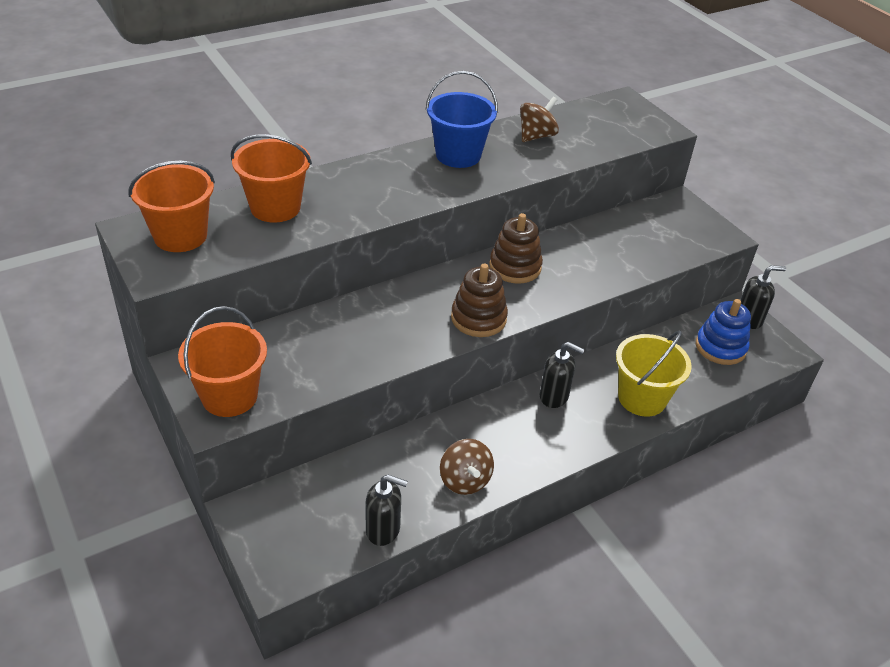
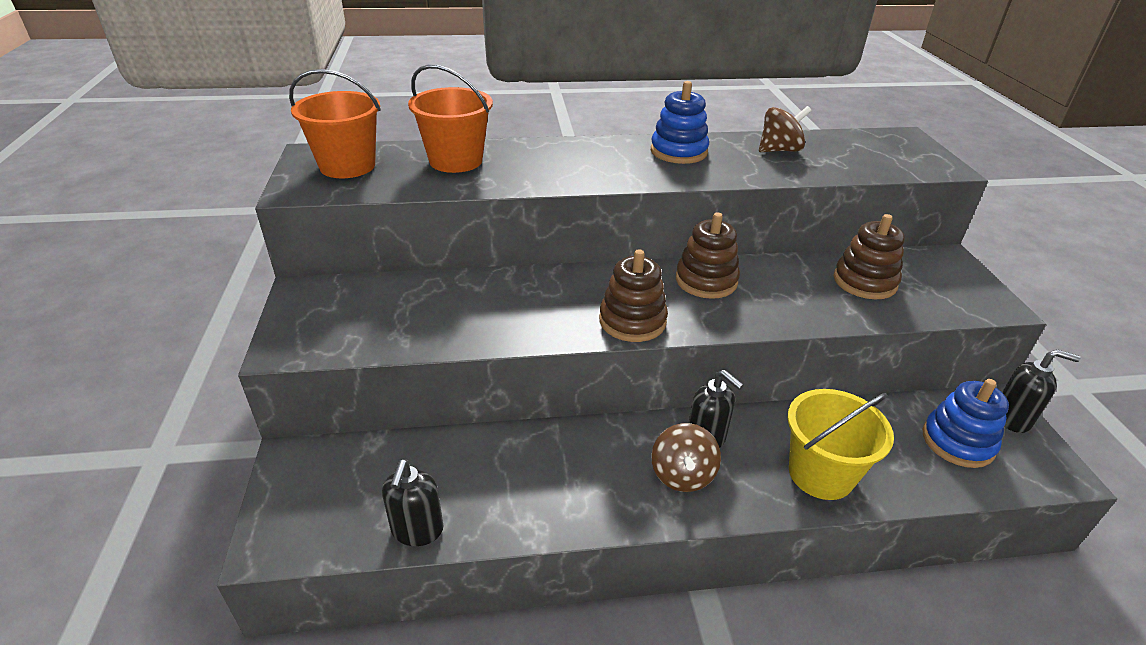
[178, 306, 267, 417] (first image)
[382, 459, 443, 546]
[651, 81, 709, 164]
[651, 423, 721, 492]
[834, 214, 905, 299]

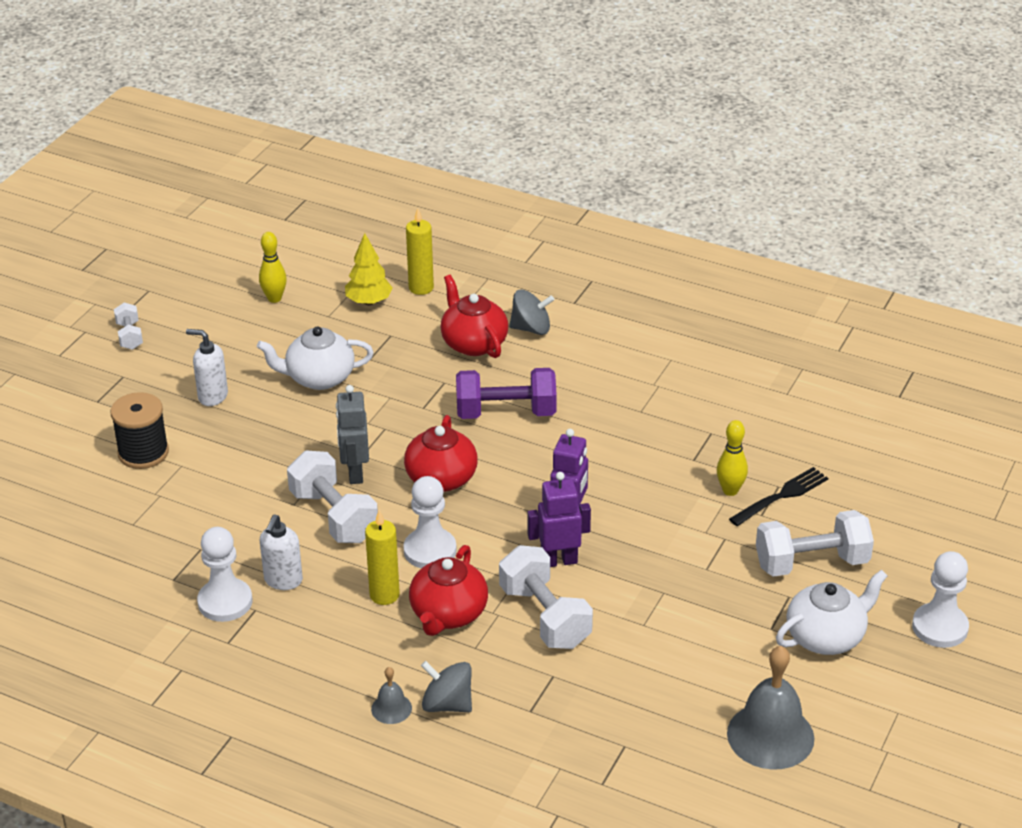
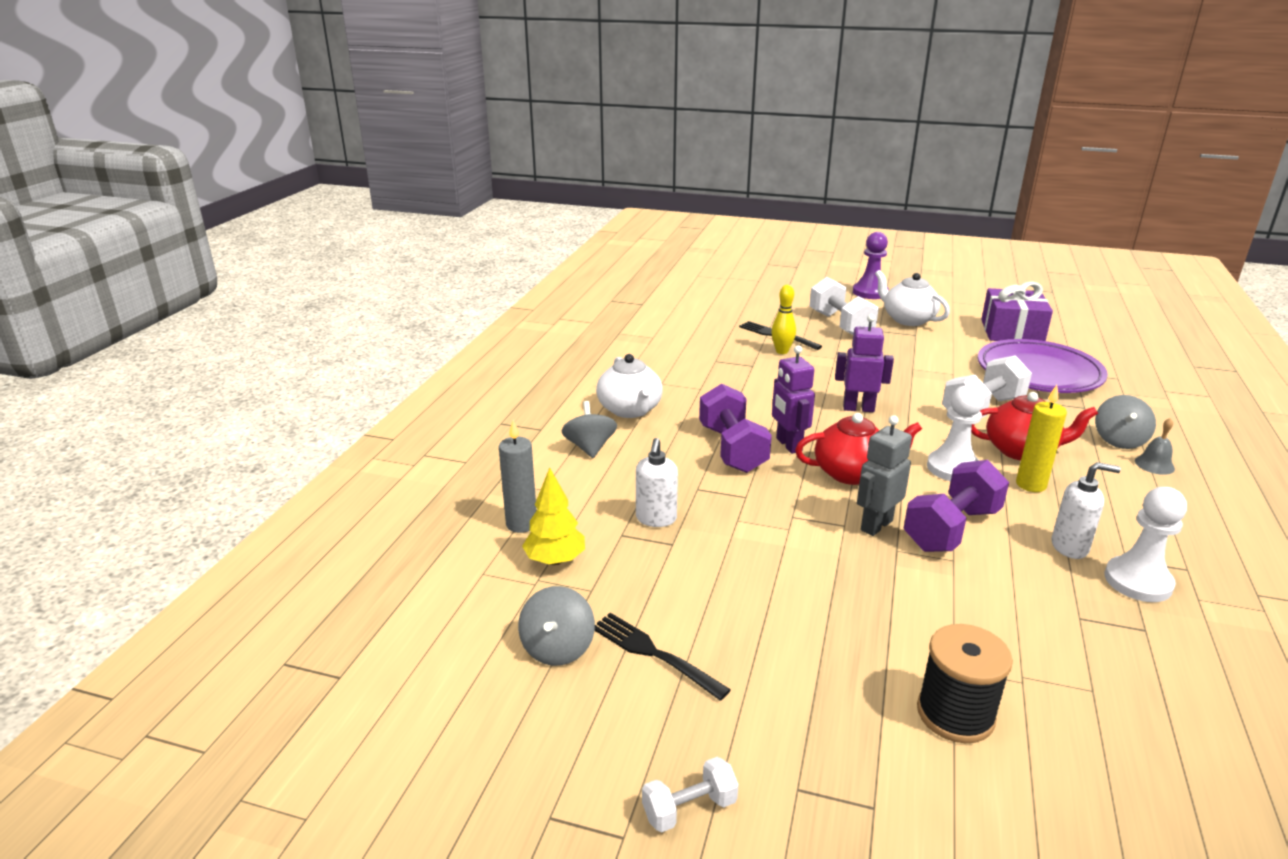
[636, 438, 678, 527]
[596, 354, 663, 418]
[518, 586, 595, 666]
[904, 460, 1009, 552]
[857, 415, 912, 536]
[499, 420, 536, 533]
[440, 275, 508, 358] (first image)
[772, 345, 815, 454]
[981, 282, 1053, 341]
[853, 232, 889, 299]
[594, 613, 731, 701]
[978, 339, 1108, 393]

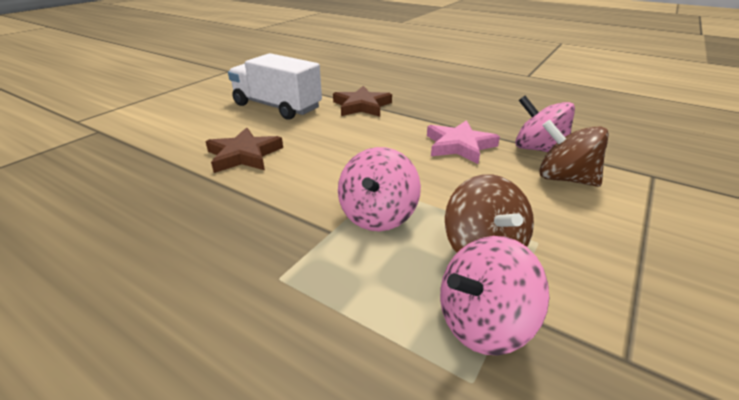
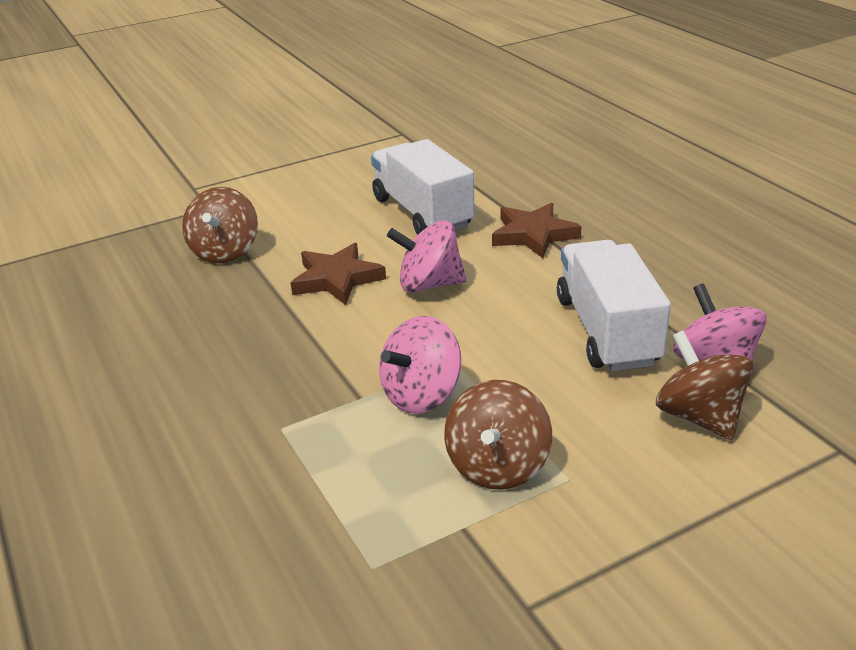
[557, 240, 671, 372]
[387, 220, 467, 293]
[182, 187, 258, 263]

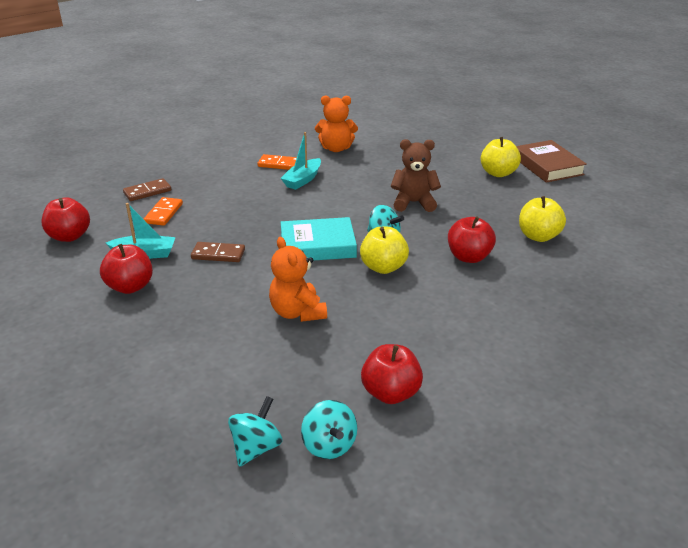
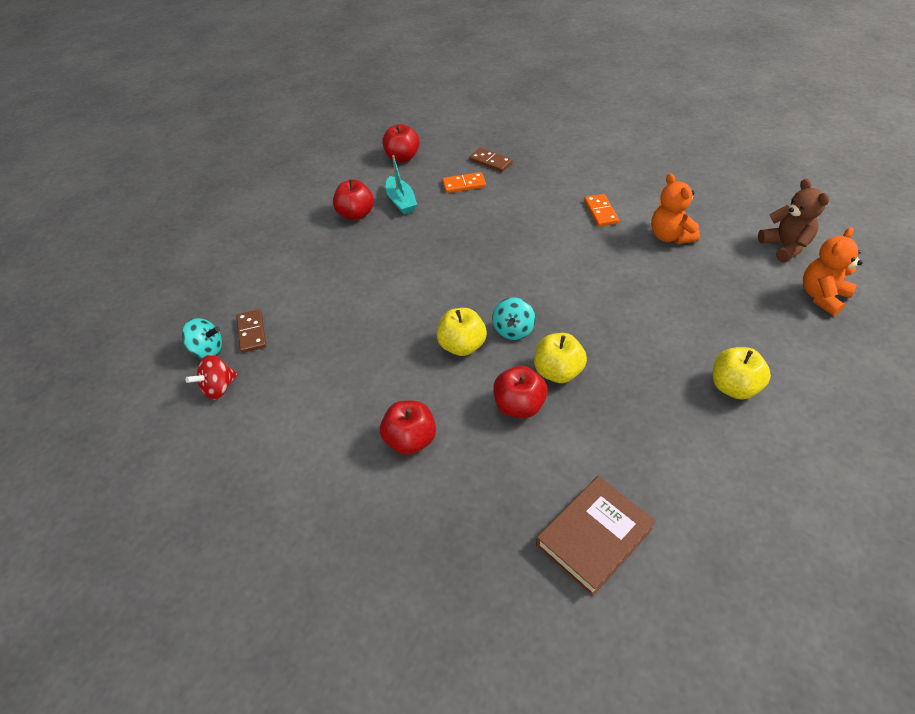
[236, 309, 266, 353]
[803, 227, 863, 316]
[281, 132, 321, 190] (first image)
[281, 217, 357, 261] (first image)
[185, 354, 238, 399]
[380, 400, 436, 455]
[758, 179, 829, 262]
[536, 476, 656, 596]
[534, 333, 587, 383]

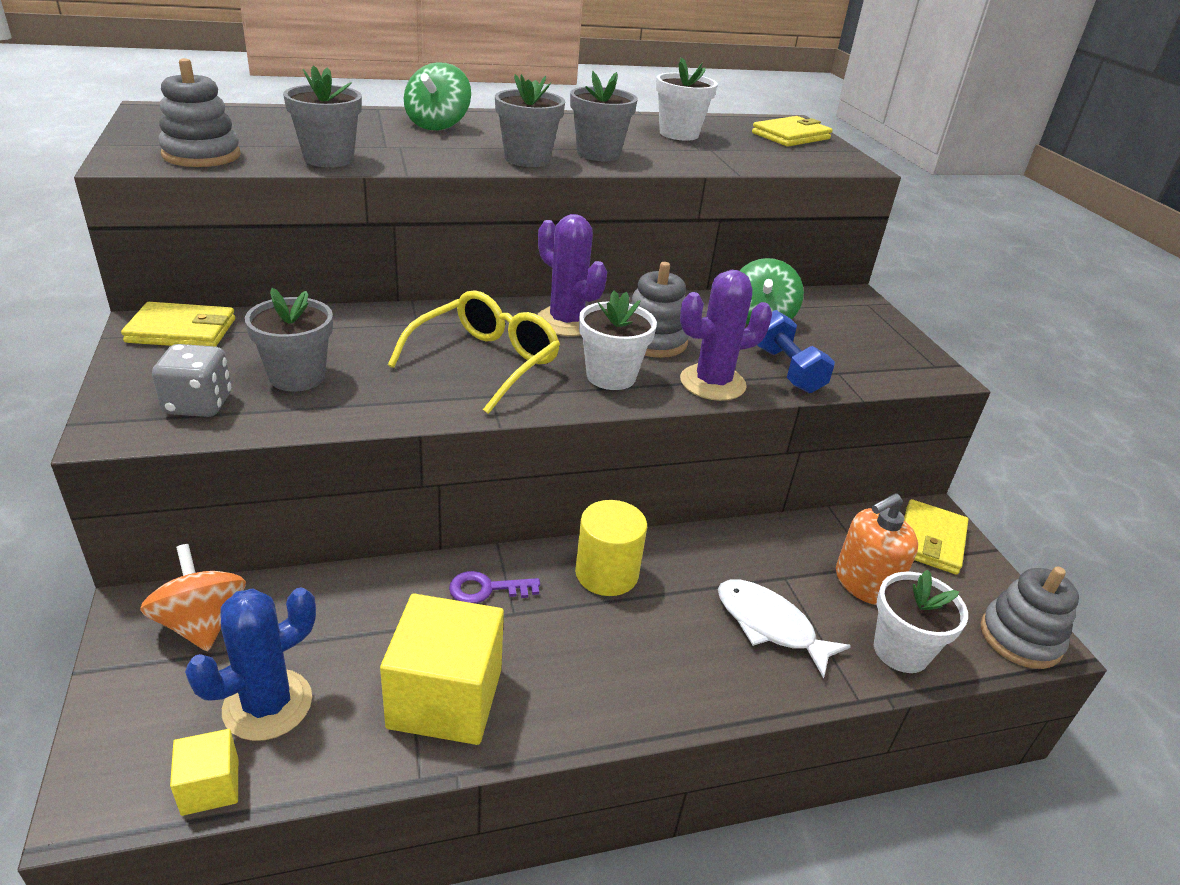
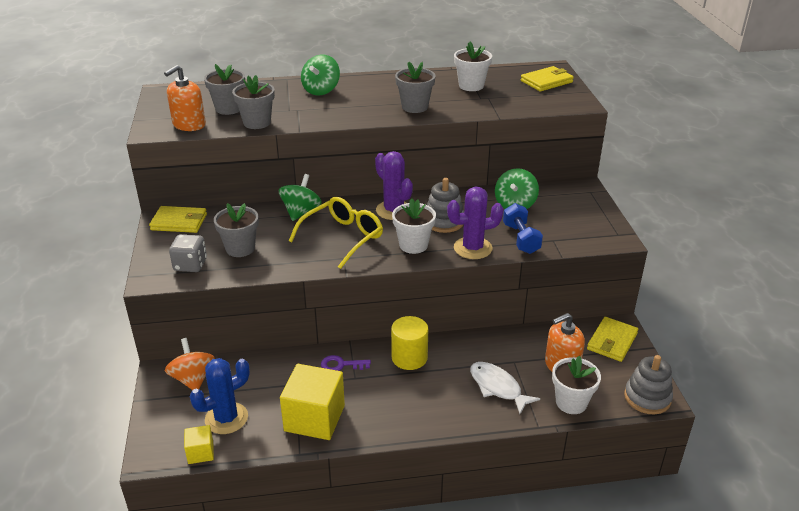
[164, 65, 206, 131]
[204, 64, 245, 115]
[279, 174, 322, 221]

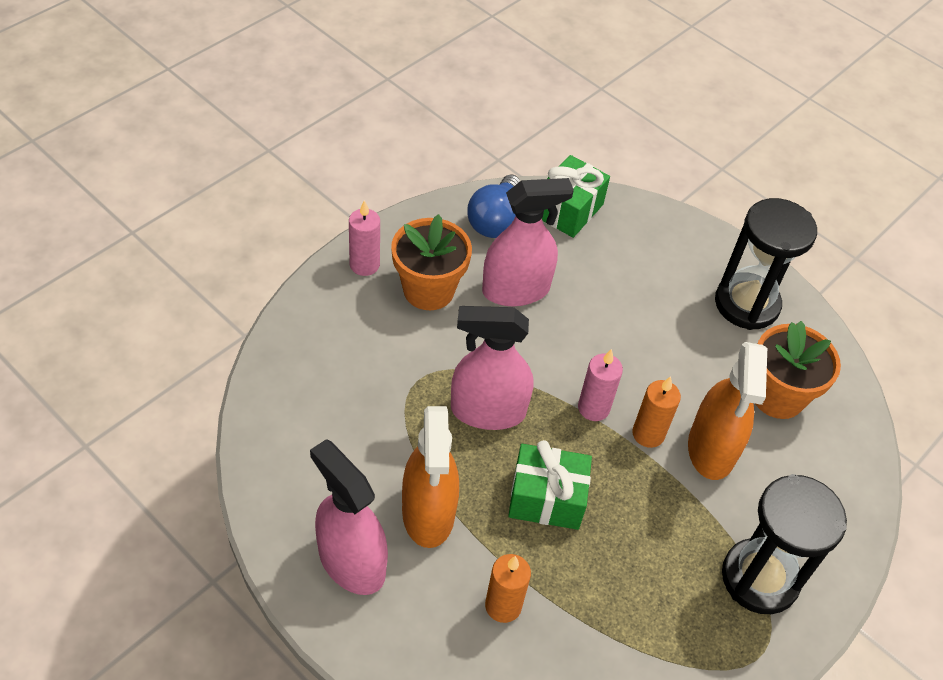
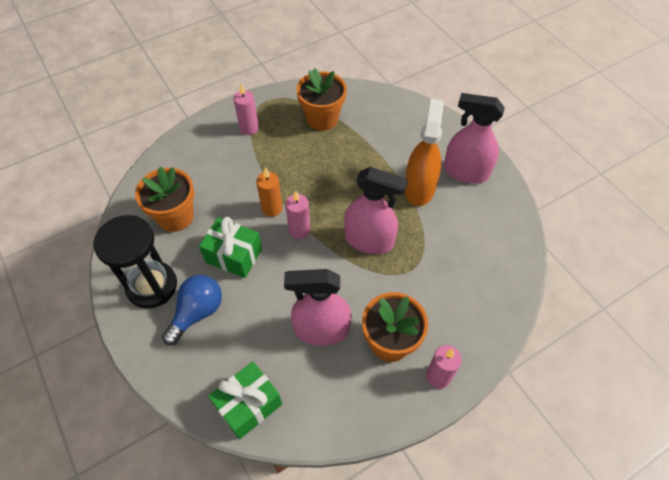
[444, 93, 505, 184]
[162, 275, 222, 345]
[485, 554, 531, 623] (first image)
[199, 217, 262, 278]
[688, 342, 767, 480] (first image)
[233, 84, 259, 135]
[296, 68, 347, 131]

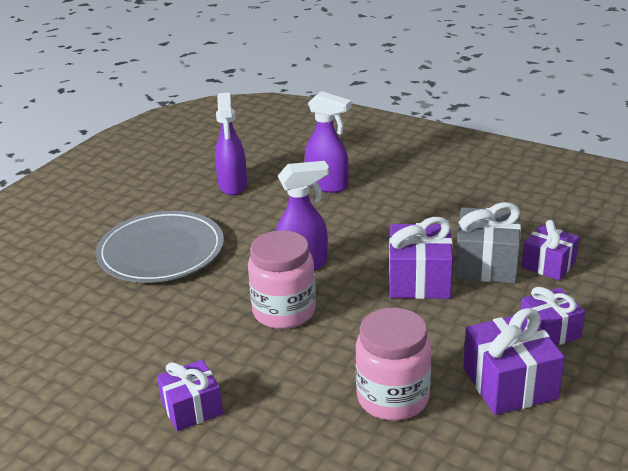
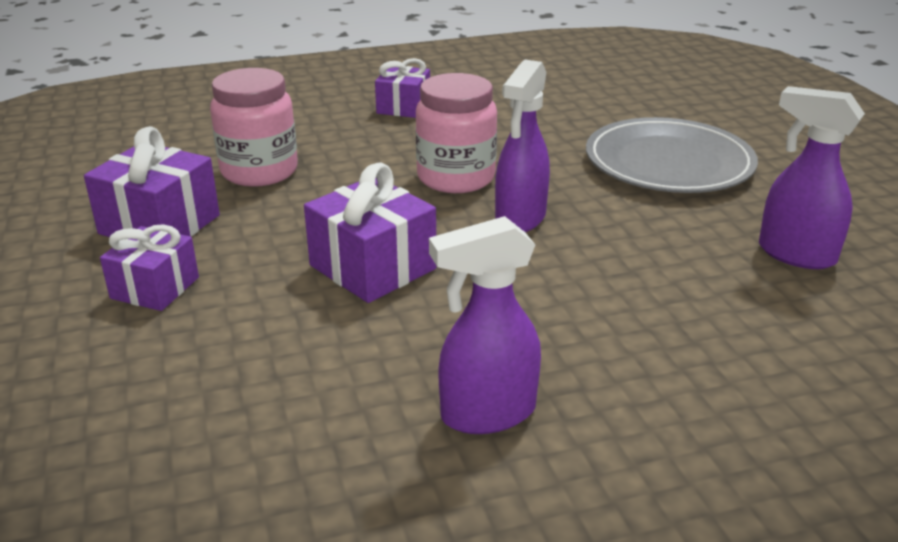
[429, 216, 541, 434]
[456, 202, 521, 284] (first image)
[522, 220, 579, 281] (first image)

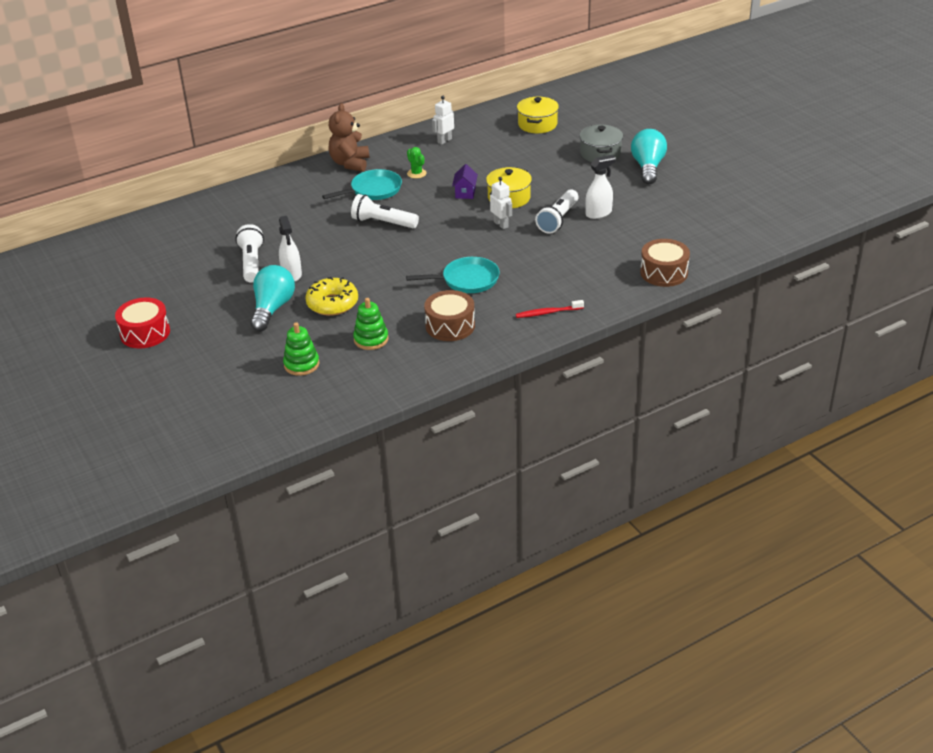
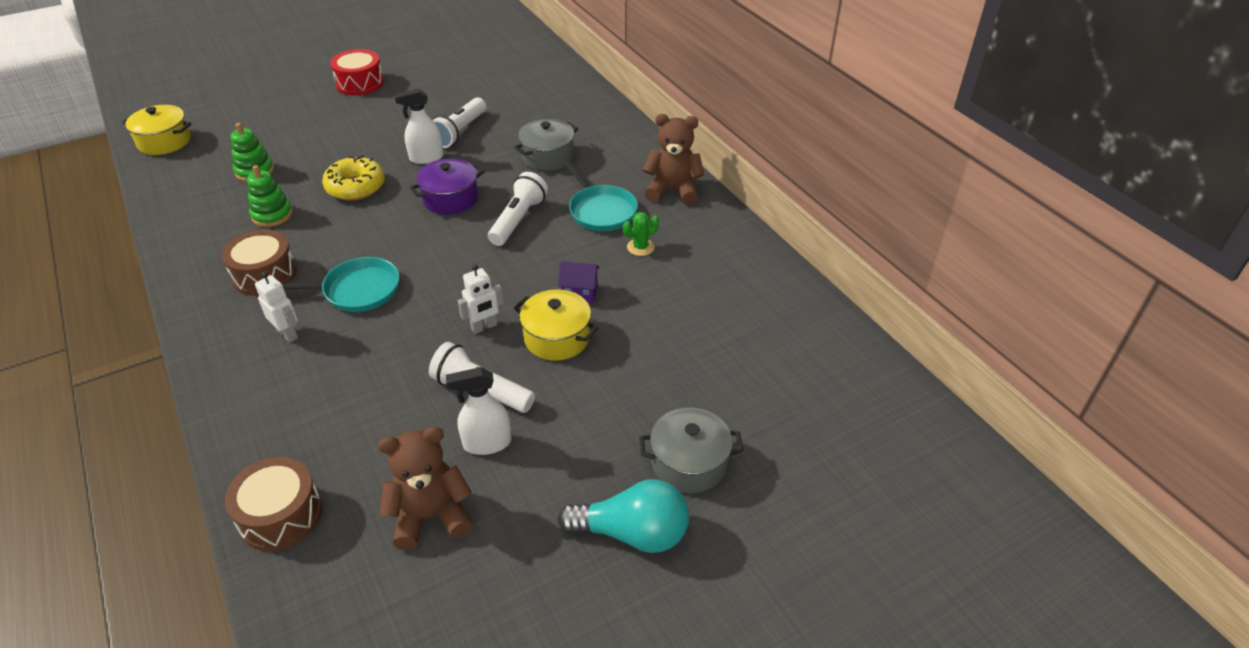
[432, 98, 486, 148]
[251, 265, 295, 331] (first image)
[281, 257, 399, 312]
[255, 272, 298, 343]
[516, 300, 584, 318] (first image)
[122, 105, 191, 155]
[446, 367, 511, 455]
[378, 427, 473, 550]
[410, 159, 484, 215]
[514, 119, 578, 171]

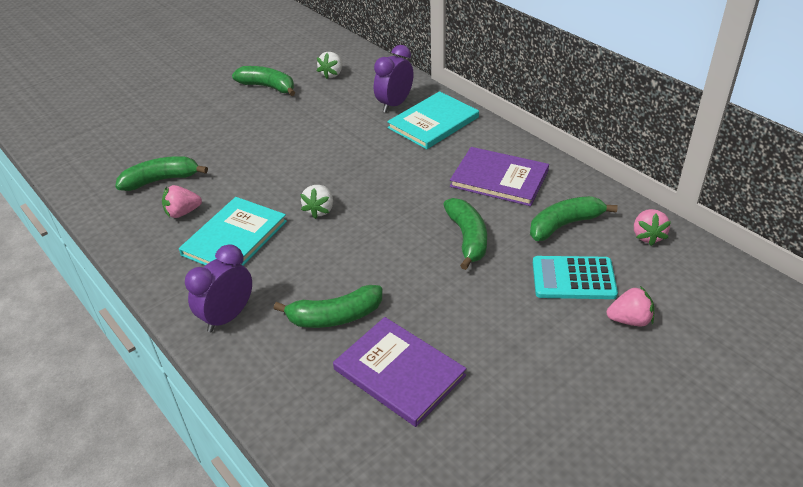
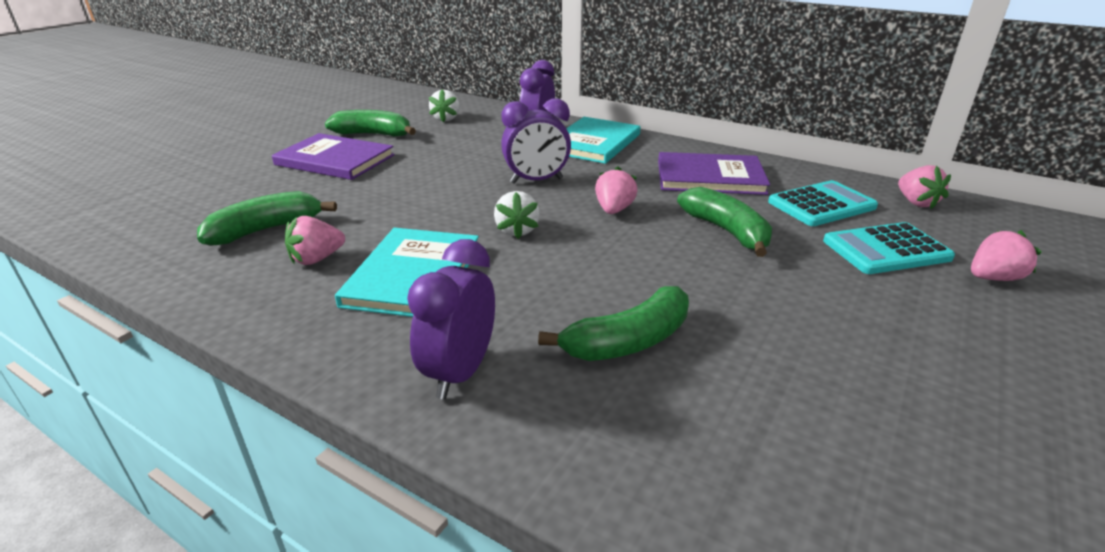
[272, 133, 395, 180]
[768, 180, 878, 226]
[501, 98, 571, 184]
[595, 167, 638, 214]

